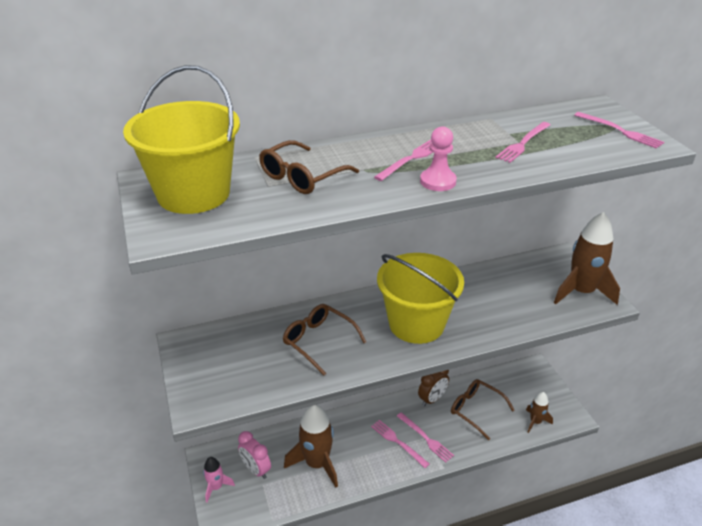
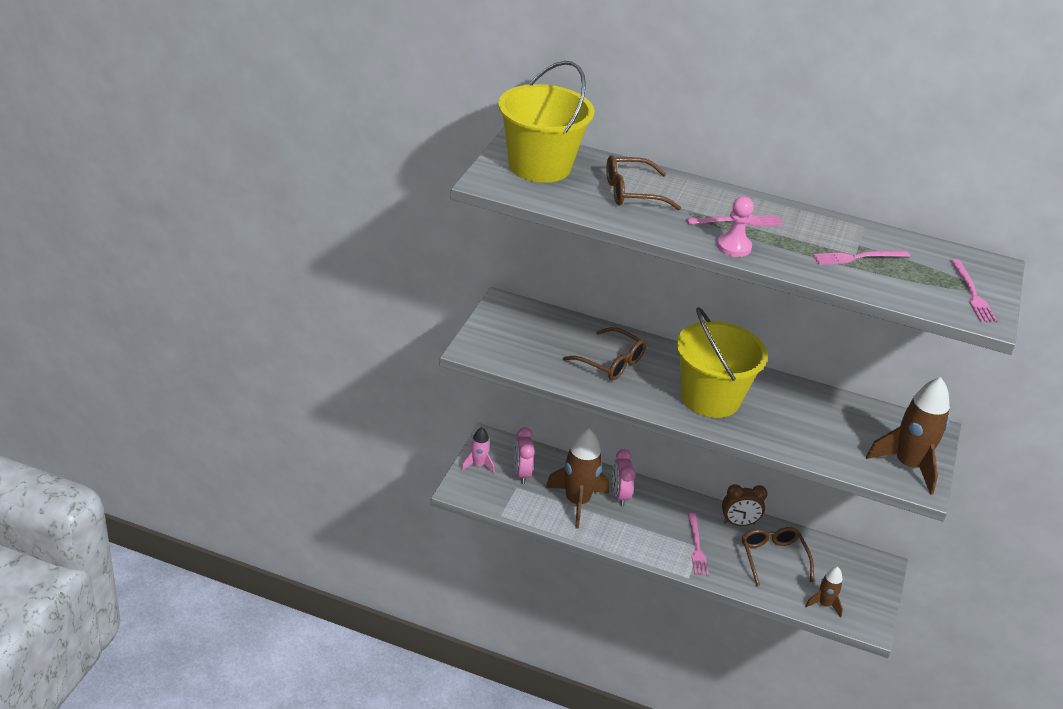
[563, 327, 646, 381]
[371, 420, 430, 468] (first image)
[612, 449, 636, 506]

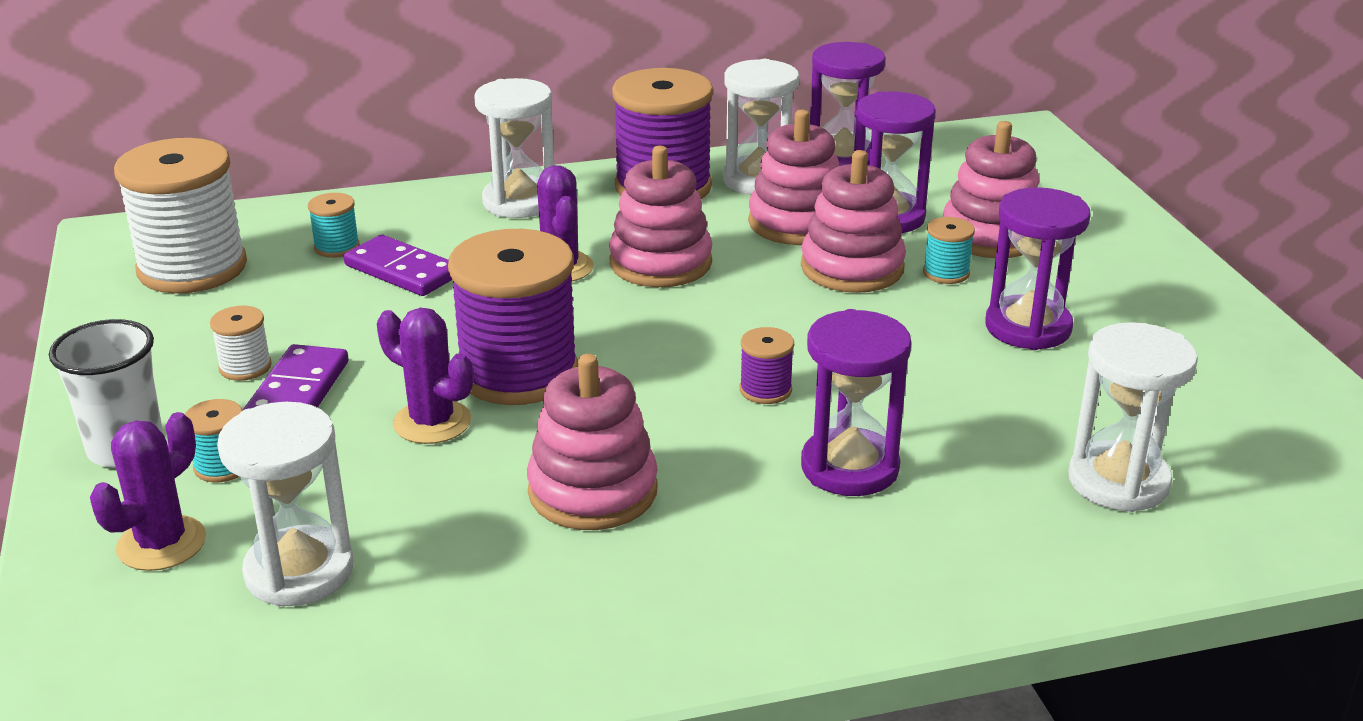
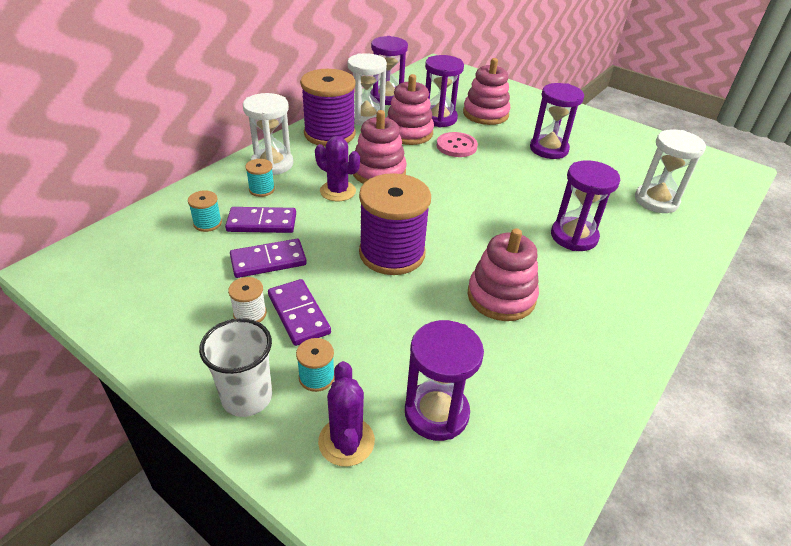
[114, 138, 247, 294] (first image)
[405, 320, 484, 441]
[377, 308, 473, 444] (first image)
[740, 327, 794, 404] (first image)
[437, 132, 478, 157]
[245, 159, 275, 197]
[230, 239, 307, 278]

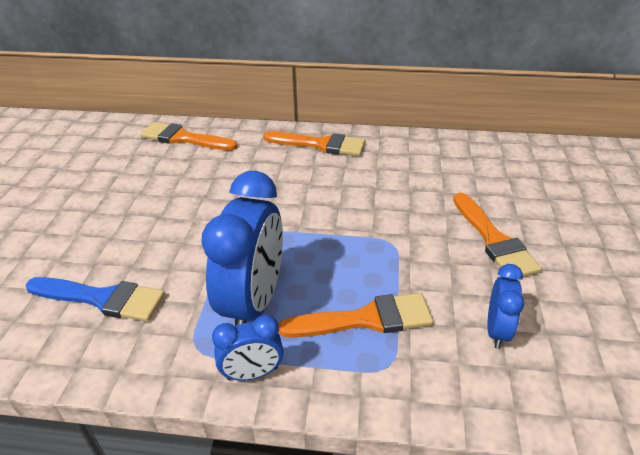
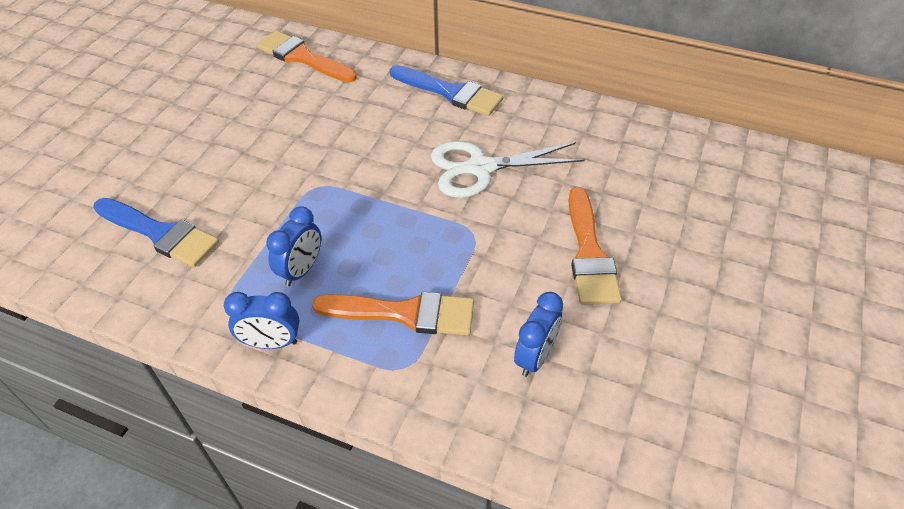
[266, 206, 321, 286]
[390, 65, 503, 116]
[431, 141, 585, 198]

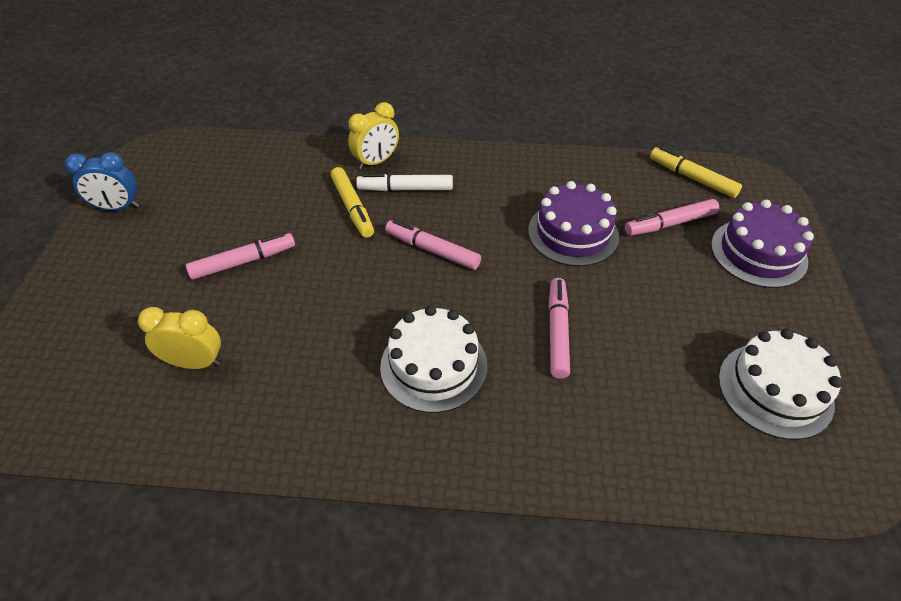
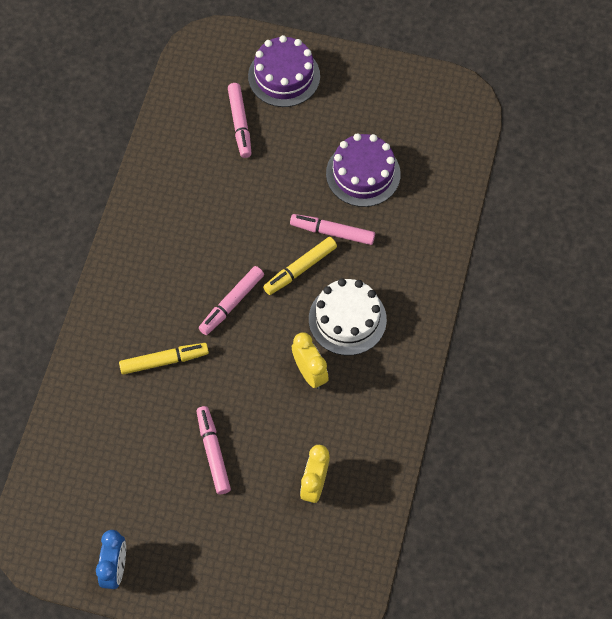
[292, 332, 329, 389]
[356, 174, 453, 191] (first image)
[326, 133, 401, 207]
[263, 237, 337, 295]
[719, 329, 843, 440] (first image)

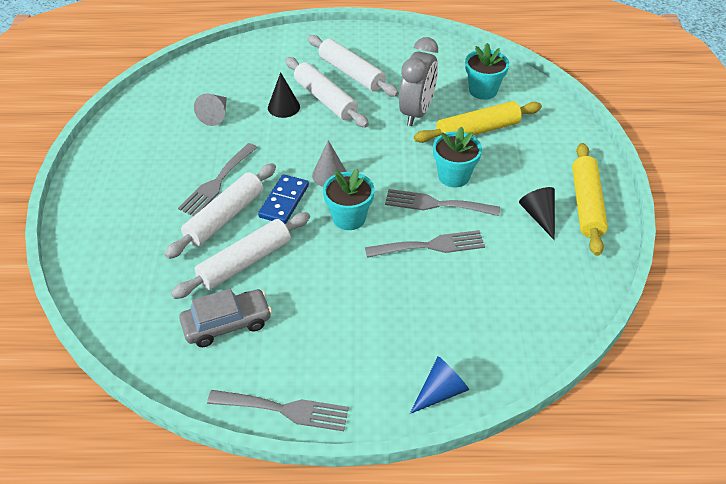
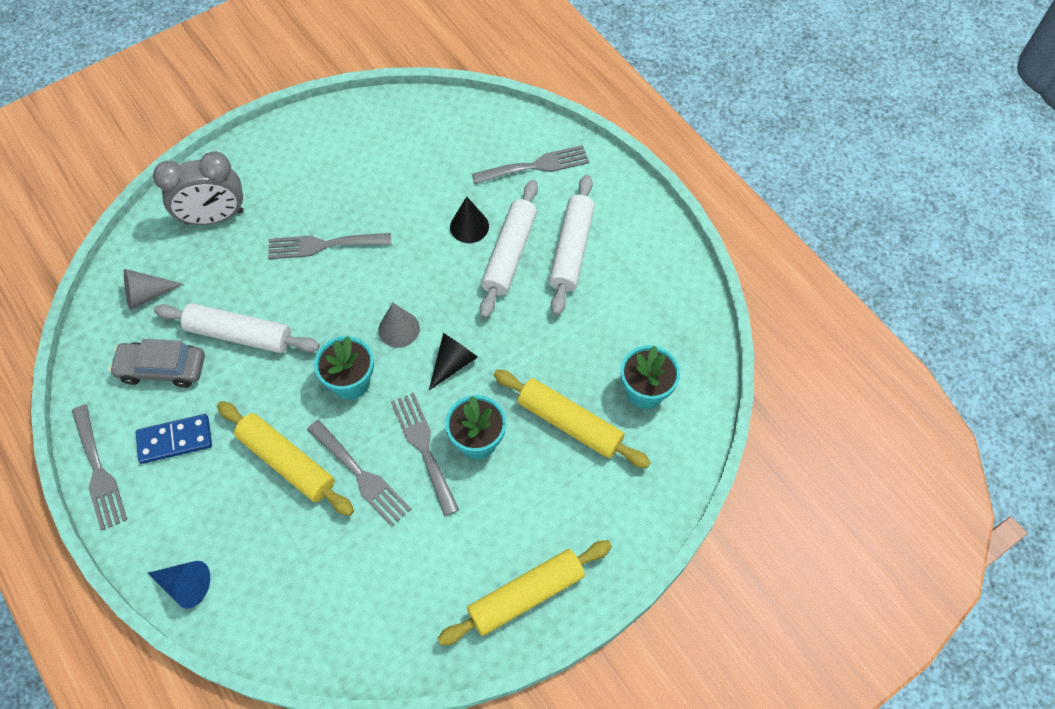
[165, 163, 276, 259] (first image)
[109, 339, 205, 388]
[124, 269, 183, 310]
[136, 414, 212, 464]
[153, 152, 243, 225]
[429, 333, 478, 390]
[217, 401, 354, 516]
[472, 145, 589, 184]

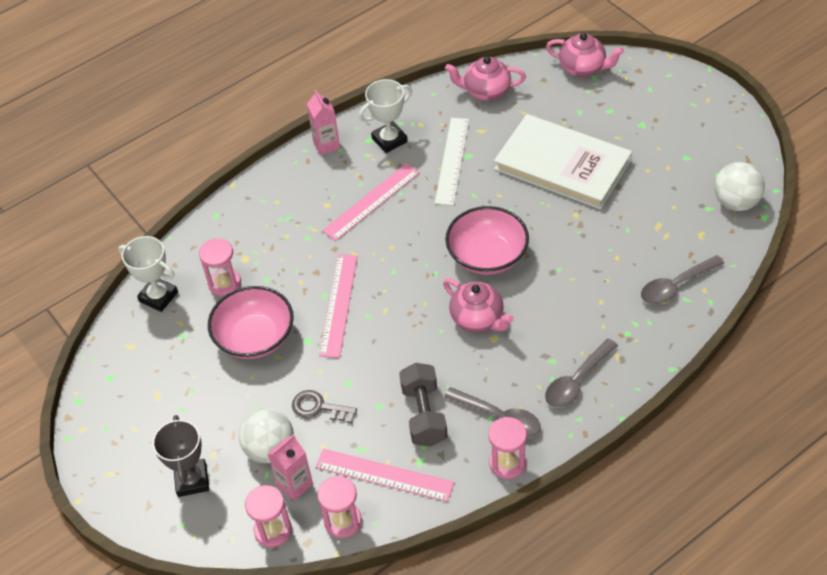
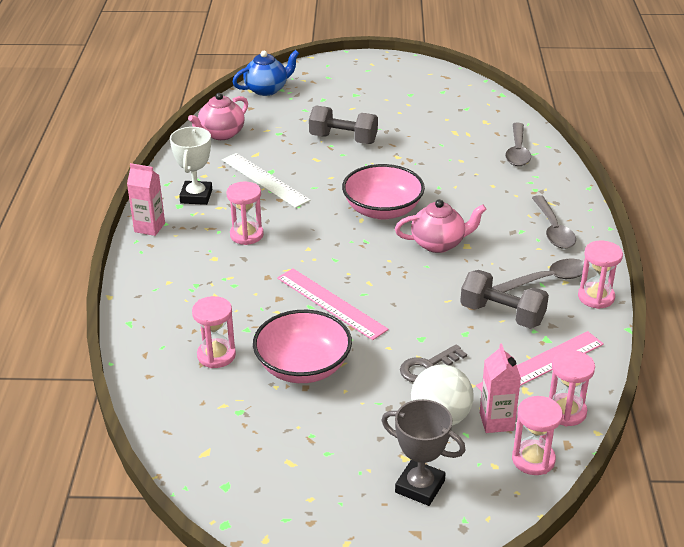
[119, 236, 178, 312] (first image)
[226, 182, 264, 245]
[309, 106, 378, 144]
[233, 50, 299, 96]
[714, 162, 765, 211] (first image)

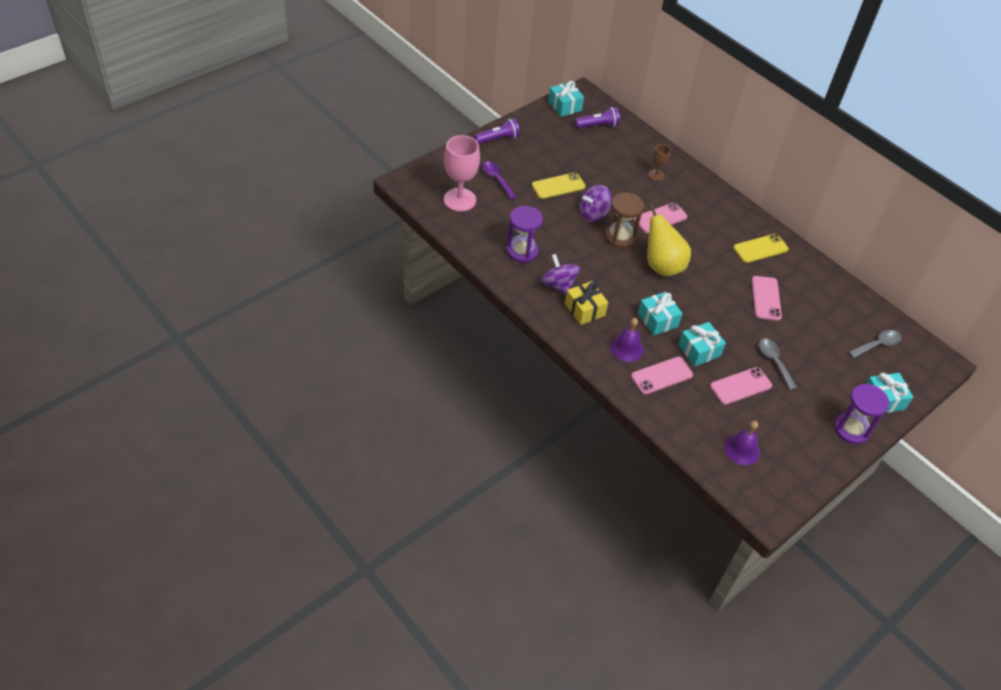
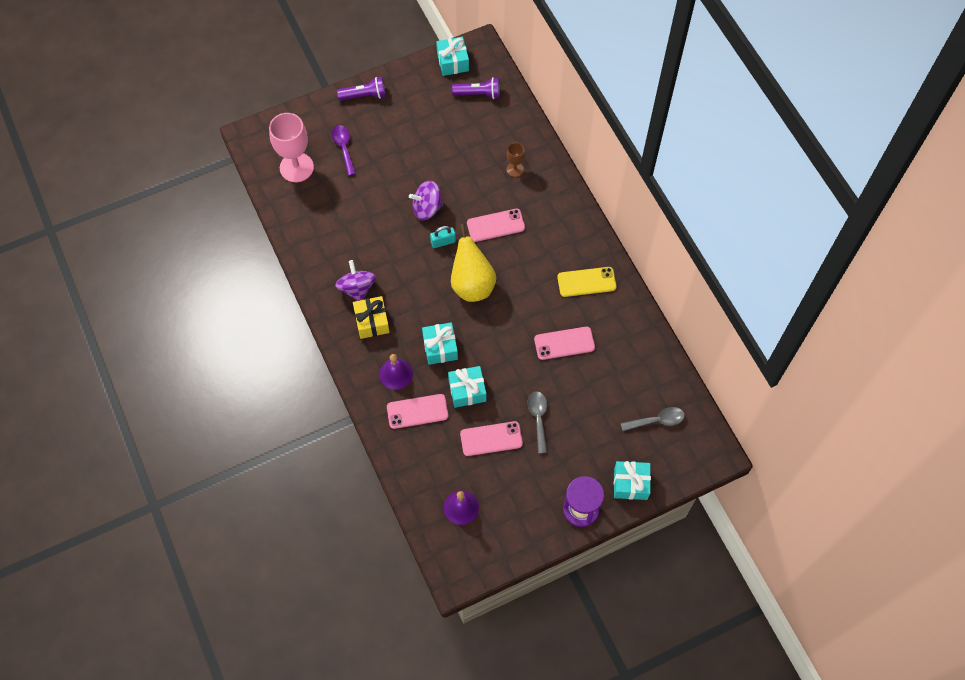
[506, 206, 543, 263] (first image)
[532, 172, 586, 199] (first image)
[430, 226, 456, 248]
[534, 327, 595, 360]

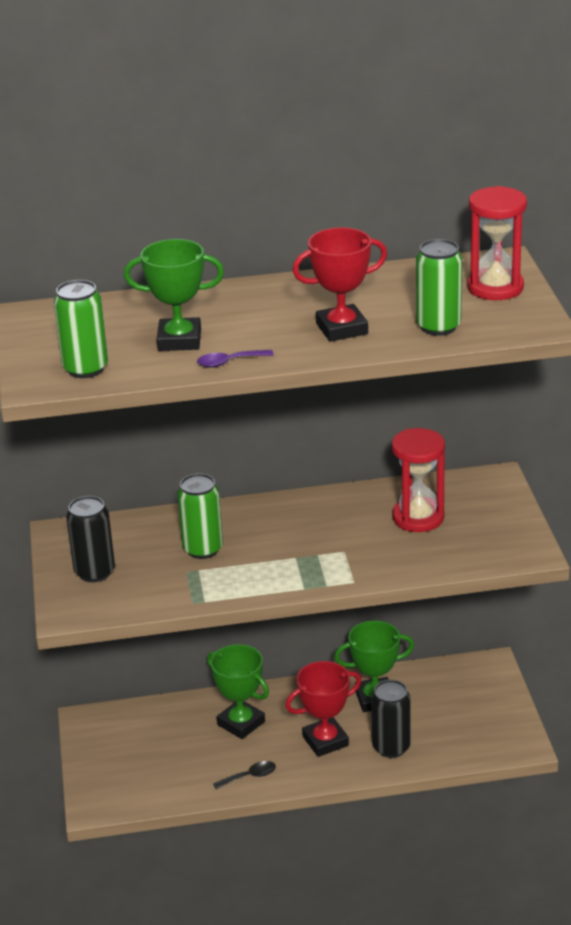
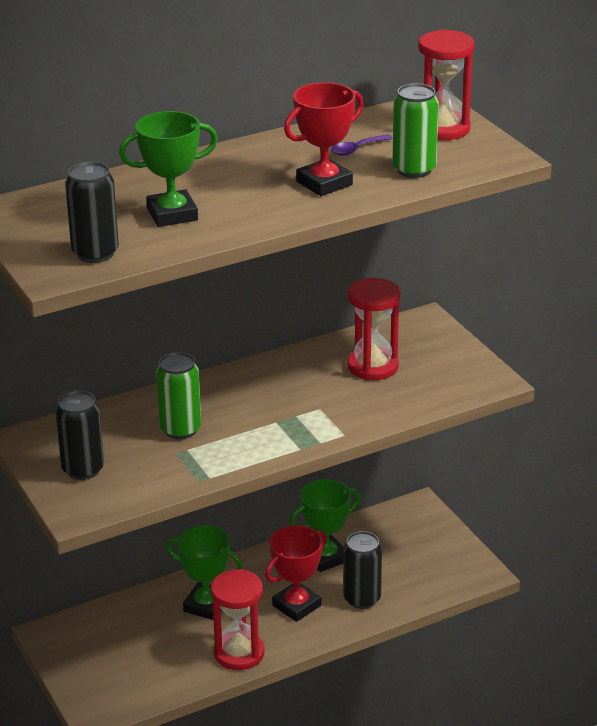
[65, 161, 119, 263]
[331, 134, 393, 156]
[211, 569, 265, 670]

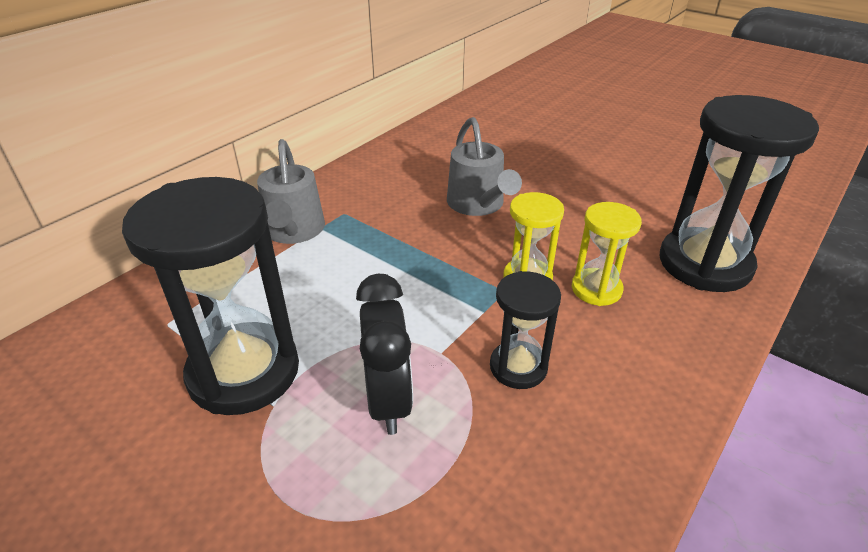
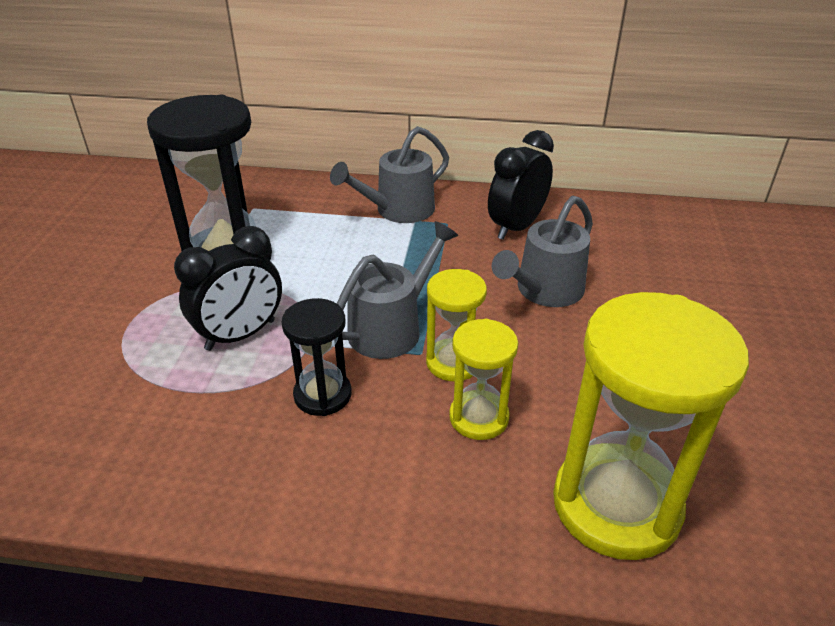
[553, 292, 749, 560]
[337, 221, 458, 359]
[488, 130, 554, 240]

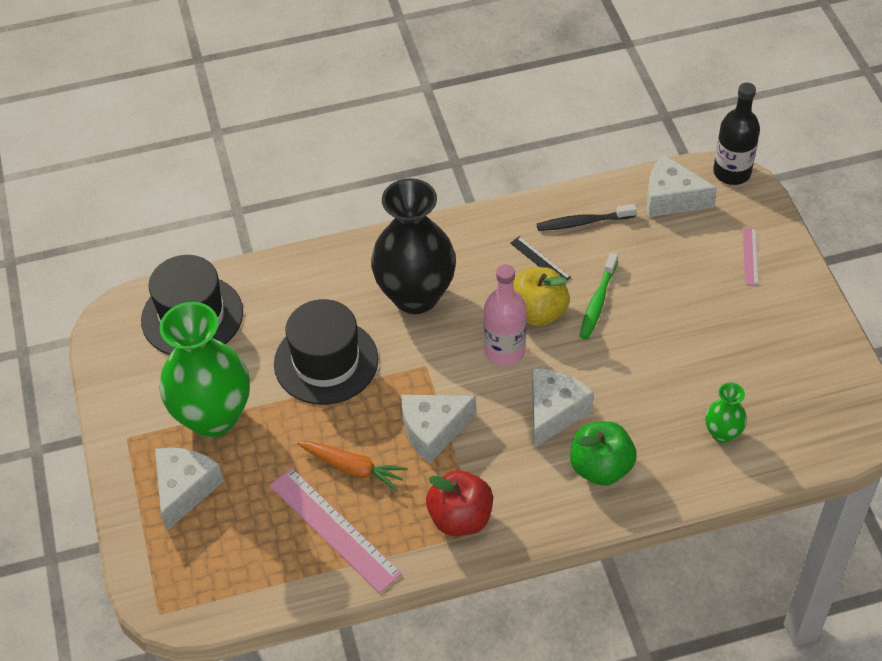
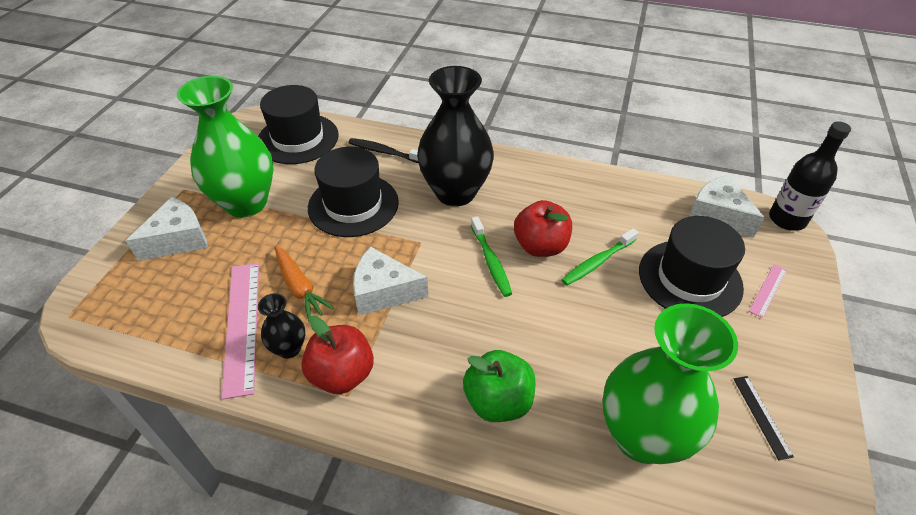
[471, 216, 512, 297]
[733, 376, 794, 460]
[514, 200, 572, 257]
[532, 368, 594, 448] (first image)
[348, 138, 419, 163]
[603, 303, 738, 464]
[258, 293, 305, 359]
[639, 216, 745, 317]

